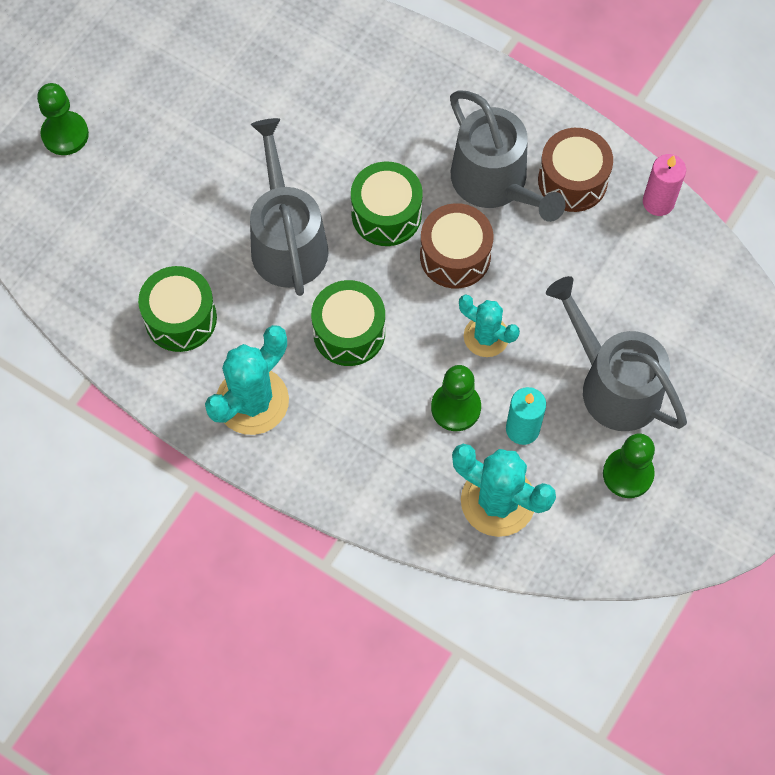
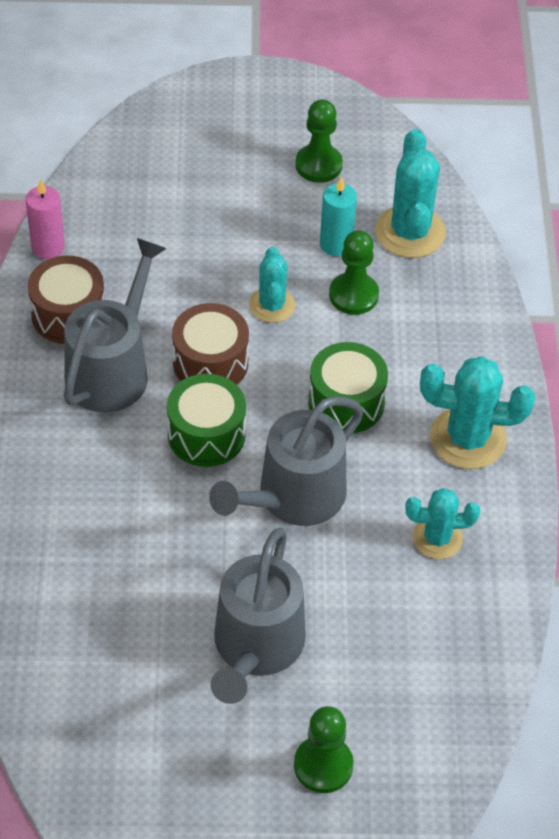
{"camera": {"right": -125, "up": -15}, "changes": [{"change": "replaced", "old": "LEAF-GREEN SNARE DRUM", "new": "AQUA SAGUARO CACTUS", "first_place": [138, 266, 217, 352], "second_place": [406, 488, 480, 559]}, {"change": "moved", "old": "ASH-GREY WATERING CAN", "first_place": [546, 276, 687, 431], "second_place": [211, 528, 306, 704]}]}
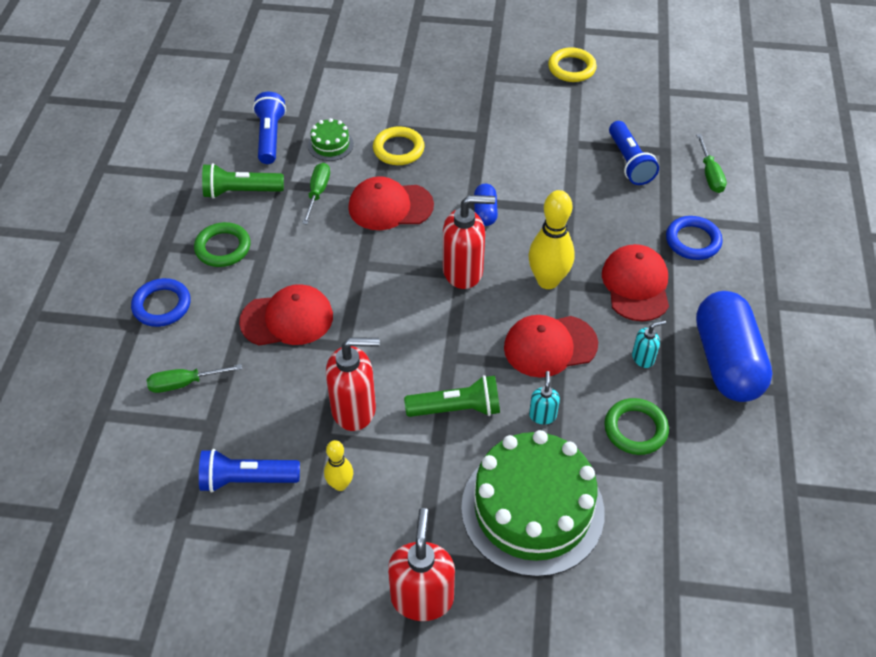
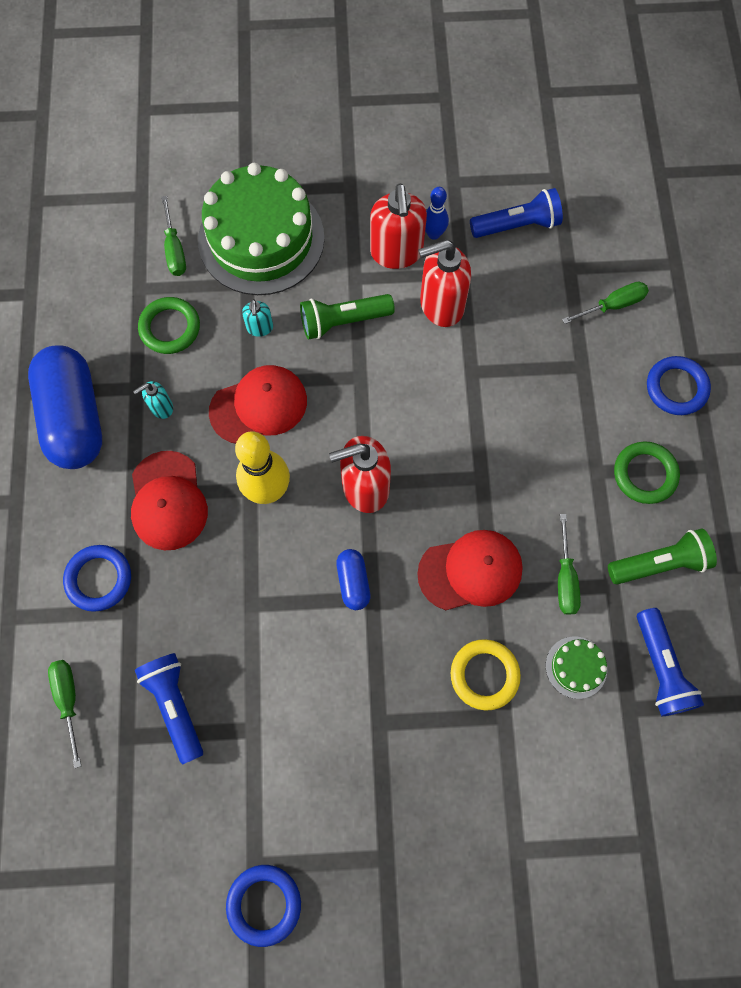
{"camera": {"right": 170, "up": 20}, "changes": [{"change": "removed", "old": "RED BASEBALL CAP", "first_place": [239, 284, 333, 346]}, {"change": "recoloured", "old": "YELLOW SKITTLE", "new": "BLUE SKITTLE", "first_place": [324, 440, 353, 491], "second_place": [425, 187, 449, 240]}, {"change": "moved", "old": "RED SOAP DISPENSER", "first_place": [388, 508, 455, 621], "second_place": [370, 183, 427, 269]}, {"change": "recoloured", "old": "YELLOW TORUS", "new": "BLUE TORUS", "first_place": [548, 47, 597, 82], "second_place": [226, 865, 301, 947]}, {"change": "added", "new": "LEAF-GREEN FLAT SCREWDRIVER", "second_place": [161, 196, 186, 276]}]}
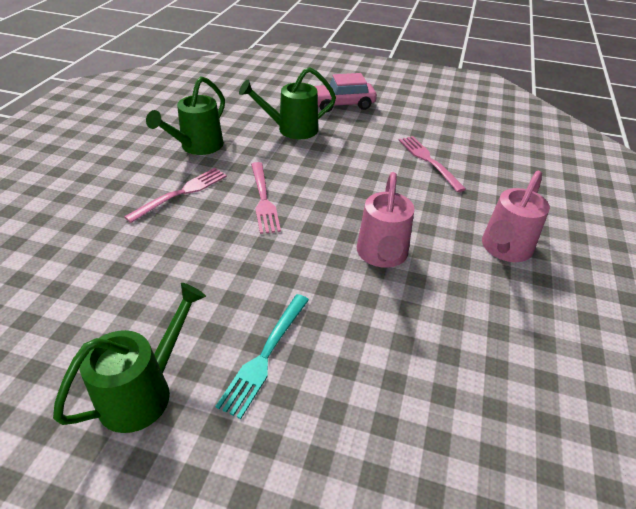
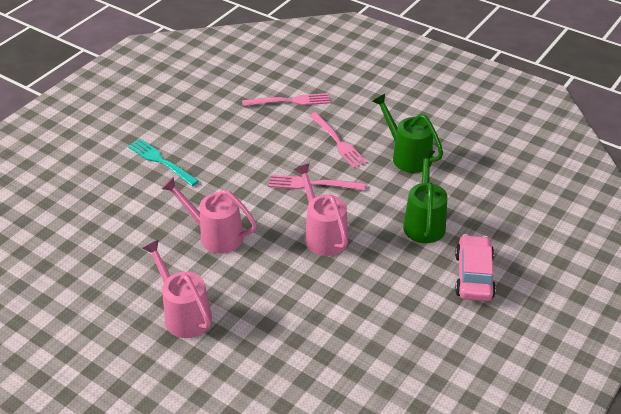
{"camera": {"right": 110, "up": 0}, "changes": [{"change": "removed", "old": "LEAF-GREEN WATERING CAN", "first_place": [53, 283, 206, 433]}, {"change": "moved", "old": "PINK FORK", "first_place": [398, 136, 466, 192], "second_place": [242, 93, 330, 106]}, {"change": "added", "new": "PINK WATERING CAN", "second_place": [294, 164, 348, 256]}]}
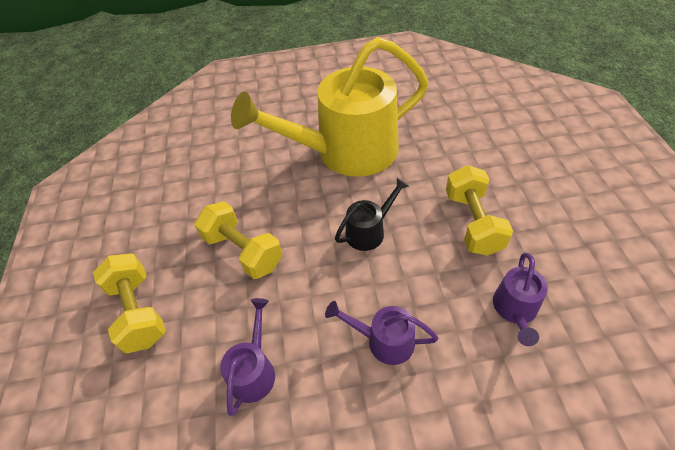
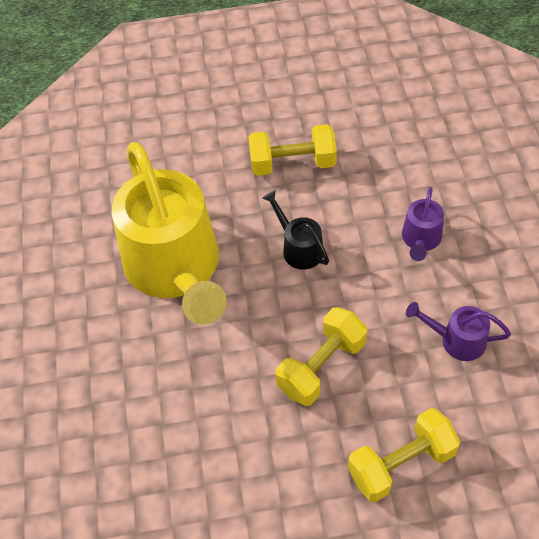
{"camera": {"right": -90, "up": 5}, "changes": [{"change": "removed", "old": "VIOLET WATERING CAN", "first_place": [493, 253, 548, 346]}]}
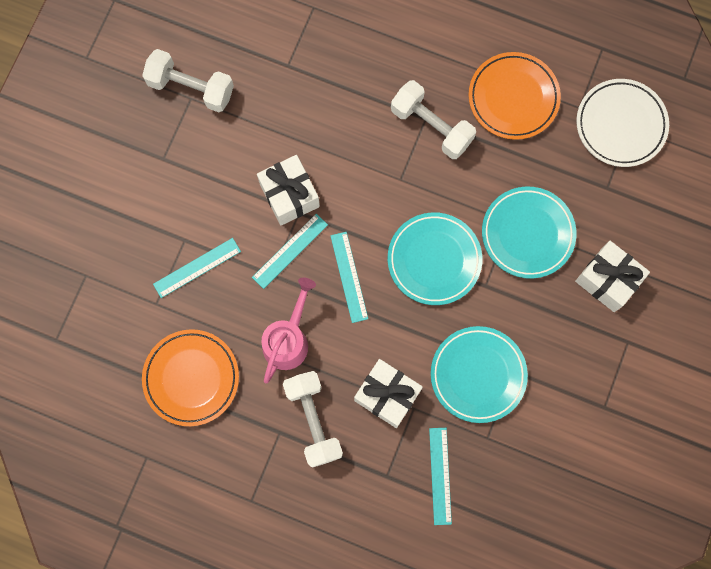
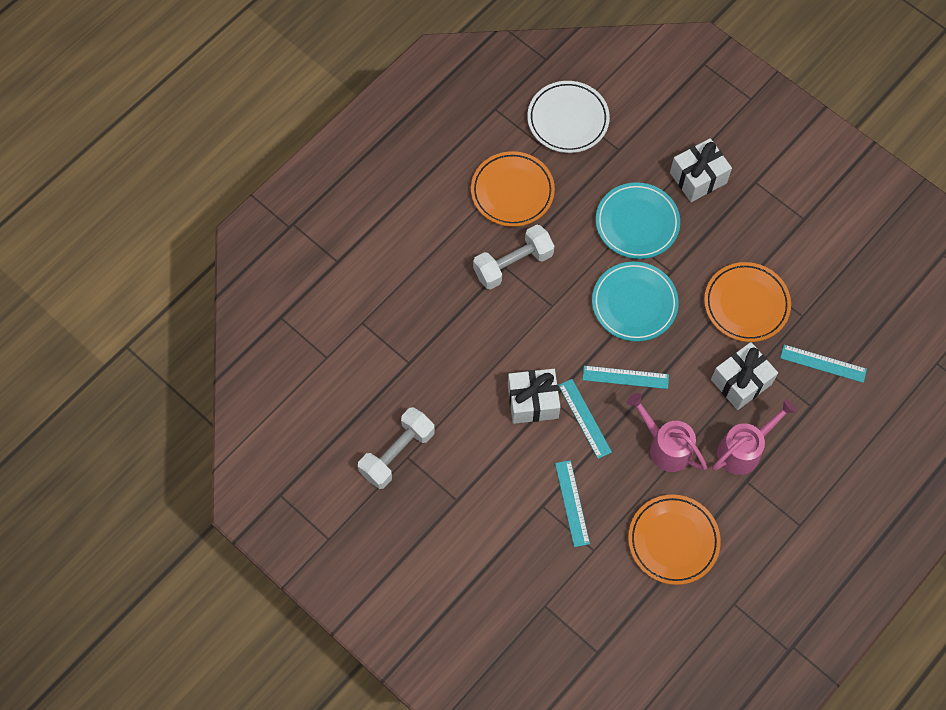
{"camera": {"right": -70, "up": -10}, "changes": [{"change": "replaced", "old": "PURE WHITE HAND WEIGHT", "new": "PINK WATERING CAN", "first_place": [283, 371, 343, 468], "second_place": [712, 399, 797, 475]}, {"change": "recoloured", "old": "AQUA PLATE", "new": "ORANGE-COLOURED PLATE", "first_place": [431, 326, 528, 423], "second_place": [704, 262, 791, 342]}]}
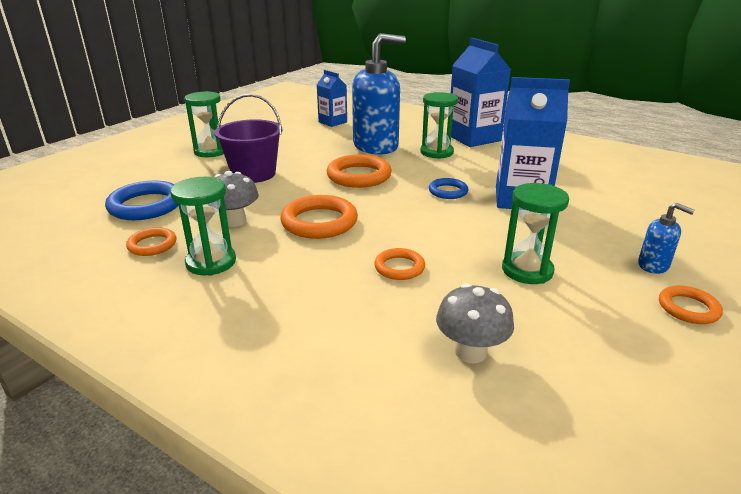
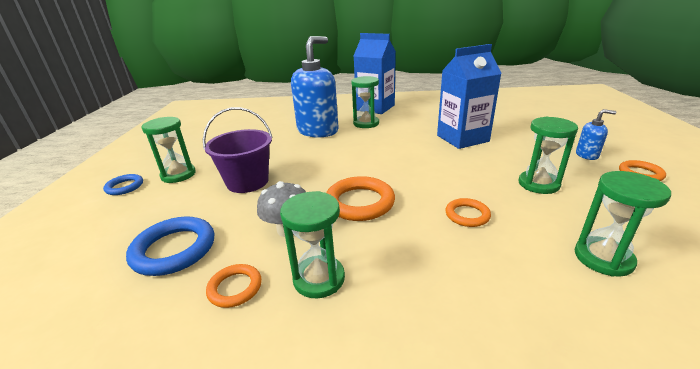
{"camera": {"right": -30, "up": 0}, "changes": [{"change": "removed", "old": "BLUE CARTON", "first_place": [317, 70, 347, 127]}, {"change": "removed", "old": "ORANGE-COLOURED TORUS", "first_place": [327, 154, 392, 188]}, {"change": "moved", "old": "BLUE TORUS", "first_place": [429, 178, 468, 199], "second_place": [103, 174, 143, 195]}, {"change": "replaced", "old": "ASH-GREY FUNGUS", "new": "LEAF-GREEN SANDGLASS", "first_place": [436, 283, 514, 363], "second_place": [575, 171, 671, 277]}]}
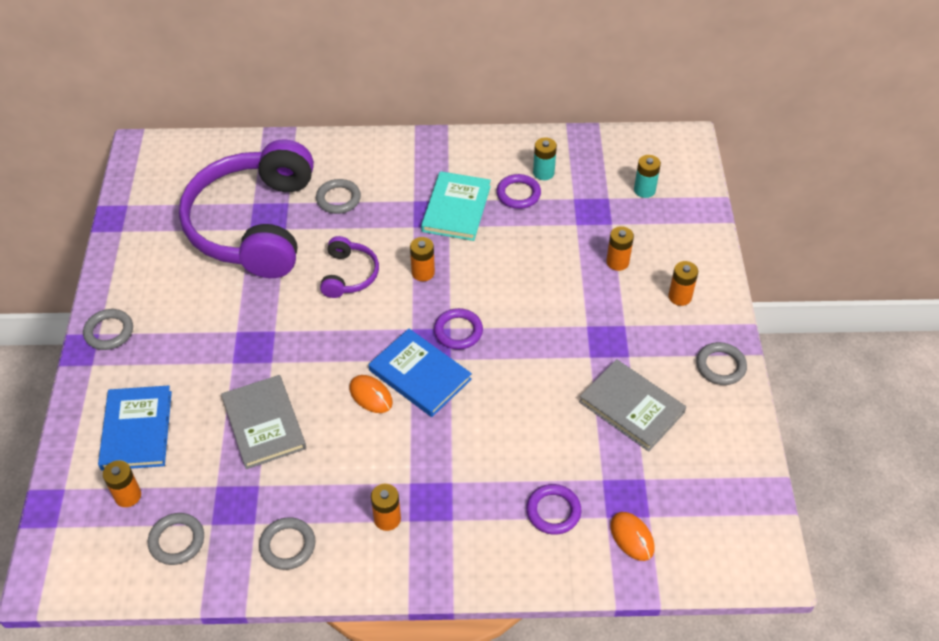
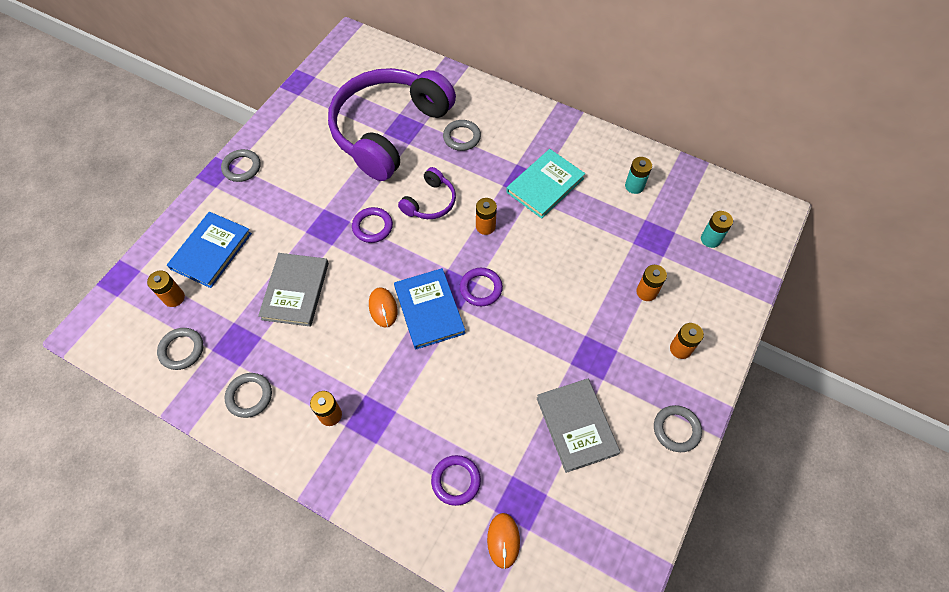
{"camera": {"right": 30, "up": 10}, "changes": [{"change": "moved", "old": "VIOLET TORUS", "first_place": [496, 174, 541, 209], "second_place": [352, 207, 393, 243]}]}
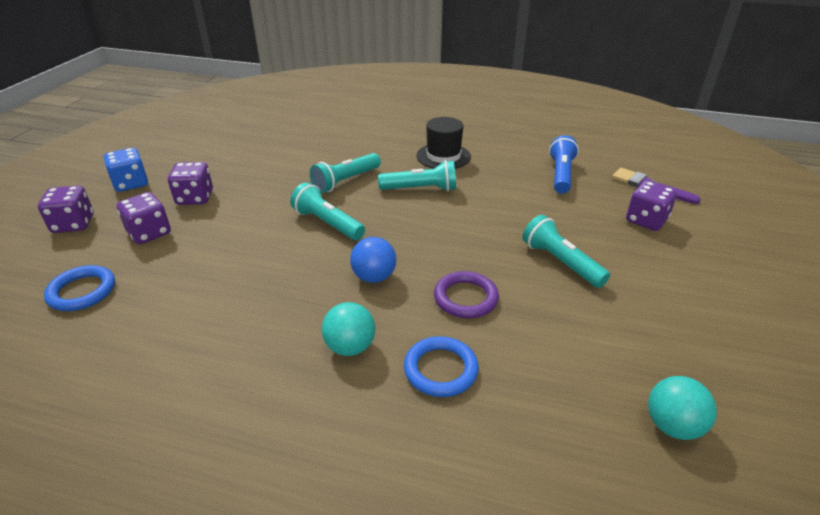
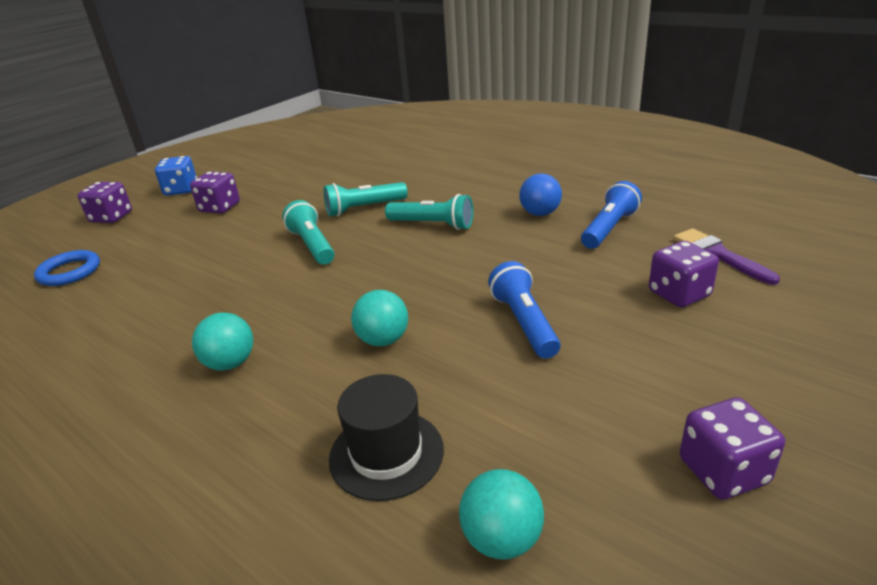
{"camera": {"right": 25, "up": -5}, "changes": [{"change": "moved", "old": "VIOLET DIE", "first_place": [117, 192, 171, 244], "second_place": [680, 397, 785, 500]}, {"change": "moved", "old": "BLUE SPHERE", "first_place": [350, 237, 396, 283], "second_place": [519, 173, 562, 216]}, {"change": "removed", "old": "BLUE TORUS", "first_place": [404, 336, 479, 397]}, {"change": "moved", "old": "EBONY TALL HAT", "first_place": [416, 117, 471, 169], "second_place": [329, 374, 444, 501]}, {"change": "replaced", "old": "VIOLET TORUS", "new": "AQUA SPHERE", "first_place": [434, 271, 499, 318], "second_place": [351, 290, 408, 346]}, {"change": "recoloured", "old": "AQUA POCKET TORCH", "new": "BLUE POCKET TORCH", "first_place": [522, 215, 610, 288], "second_place": [488, 261, 560, 359]}]}
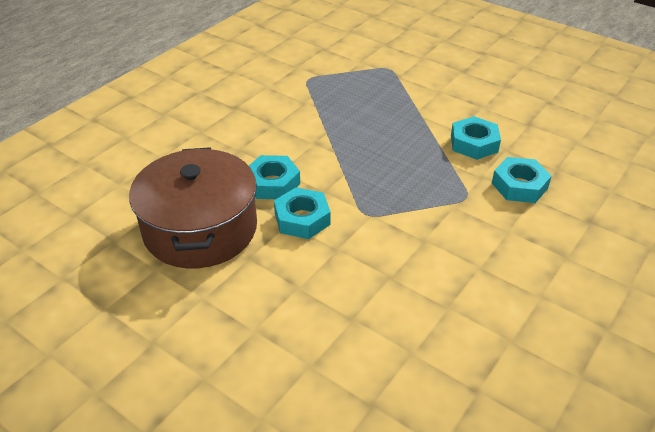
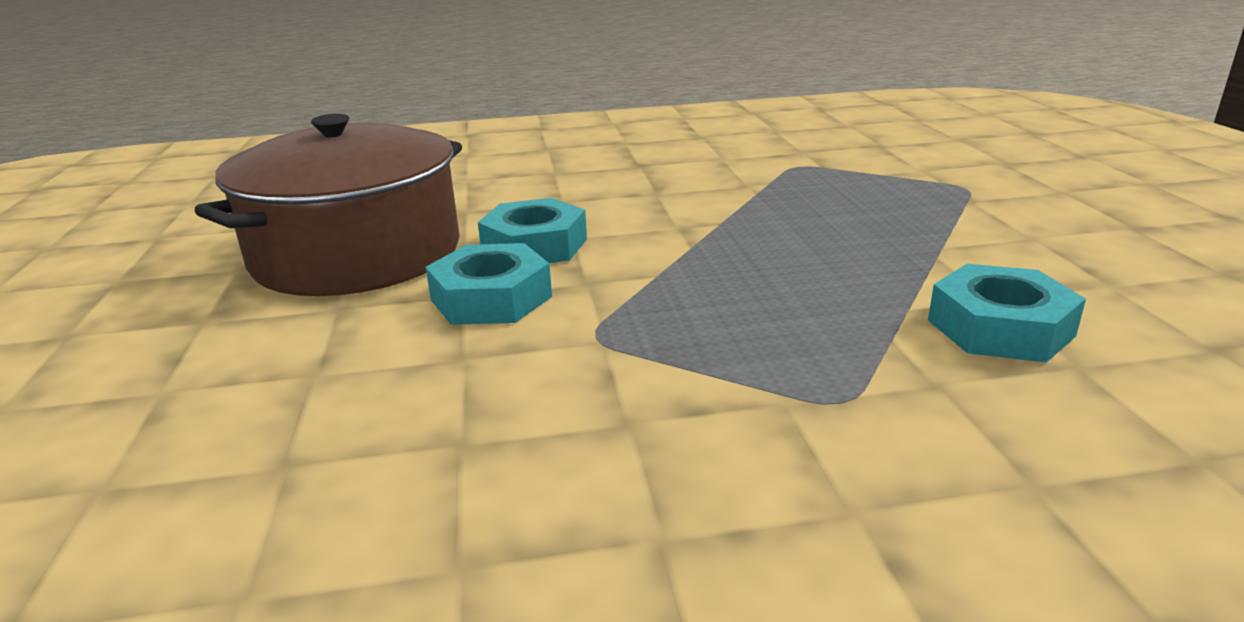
{"camera": {"right": 45, "up": -15}, "changes": [{"change": "removed", "old": "AQUA NUT", "first_place": [492, 157, 552, 203]}]}
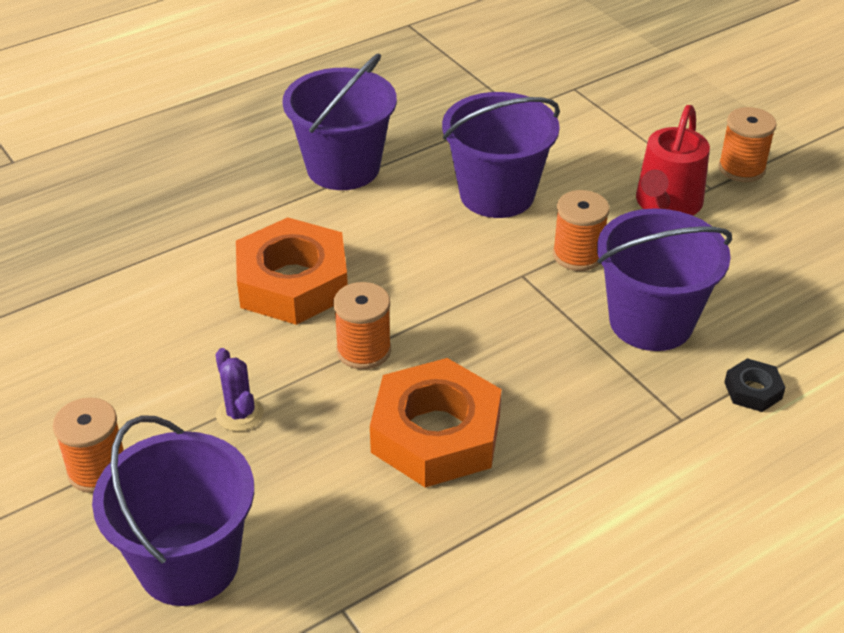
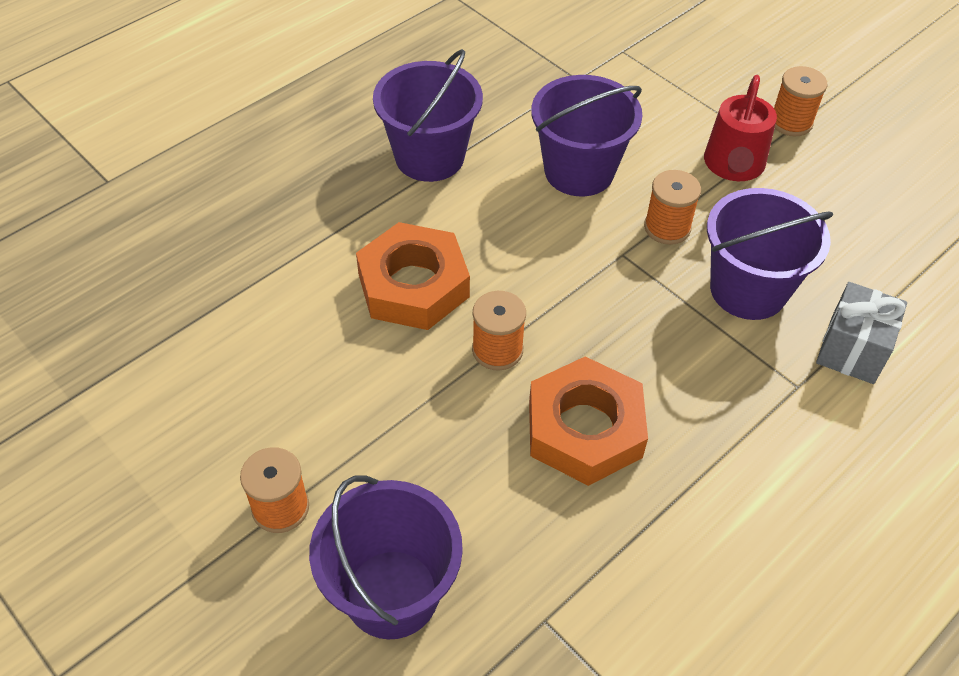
{"camera": {"right": -10, "up": 10}, "changes": [{"change": "removed", "old": "VIOLET SAGUARO CACTUS", "first_place": [215, 348, 263, 431]}, {"change": "replaced", "old": "EBONY NUT", "new": "ASH-GREY PRESENT", "first_place": [724, 358, 786, 412], "second_place": [816, 282, 907, 384]}]}
